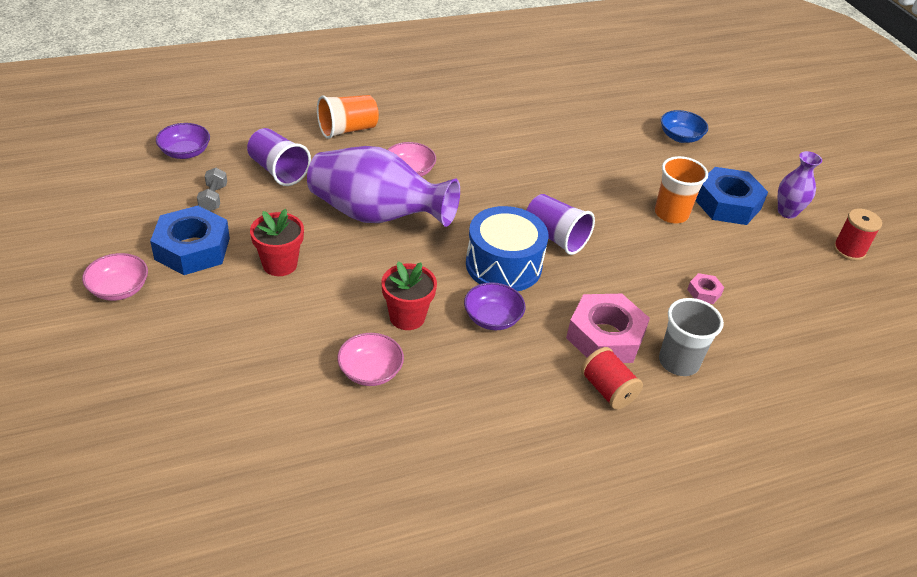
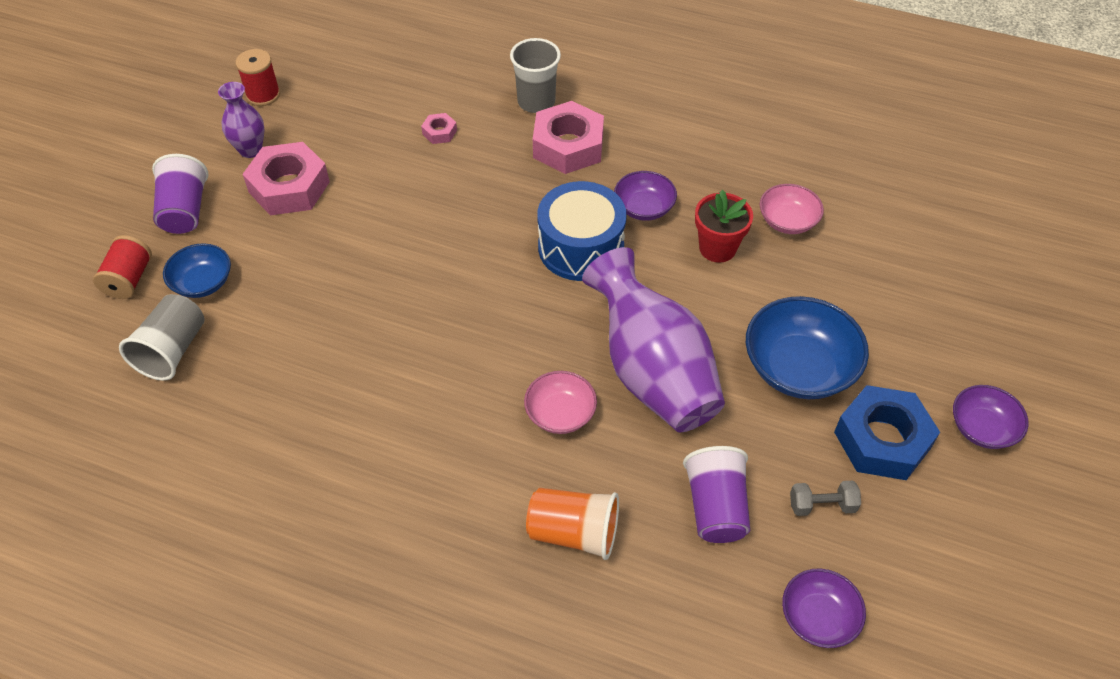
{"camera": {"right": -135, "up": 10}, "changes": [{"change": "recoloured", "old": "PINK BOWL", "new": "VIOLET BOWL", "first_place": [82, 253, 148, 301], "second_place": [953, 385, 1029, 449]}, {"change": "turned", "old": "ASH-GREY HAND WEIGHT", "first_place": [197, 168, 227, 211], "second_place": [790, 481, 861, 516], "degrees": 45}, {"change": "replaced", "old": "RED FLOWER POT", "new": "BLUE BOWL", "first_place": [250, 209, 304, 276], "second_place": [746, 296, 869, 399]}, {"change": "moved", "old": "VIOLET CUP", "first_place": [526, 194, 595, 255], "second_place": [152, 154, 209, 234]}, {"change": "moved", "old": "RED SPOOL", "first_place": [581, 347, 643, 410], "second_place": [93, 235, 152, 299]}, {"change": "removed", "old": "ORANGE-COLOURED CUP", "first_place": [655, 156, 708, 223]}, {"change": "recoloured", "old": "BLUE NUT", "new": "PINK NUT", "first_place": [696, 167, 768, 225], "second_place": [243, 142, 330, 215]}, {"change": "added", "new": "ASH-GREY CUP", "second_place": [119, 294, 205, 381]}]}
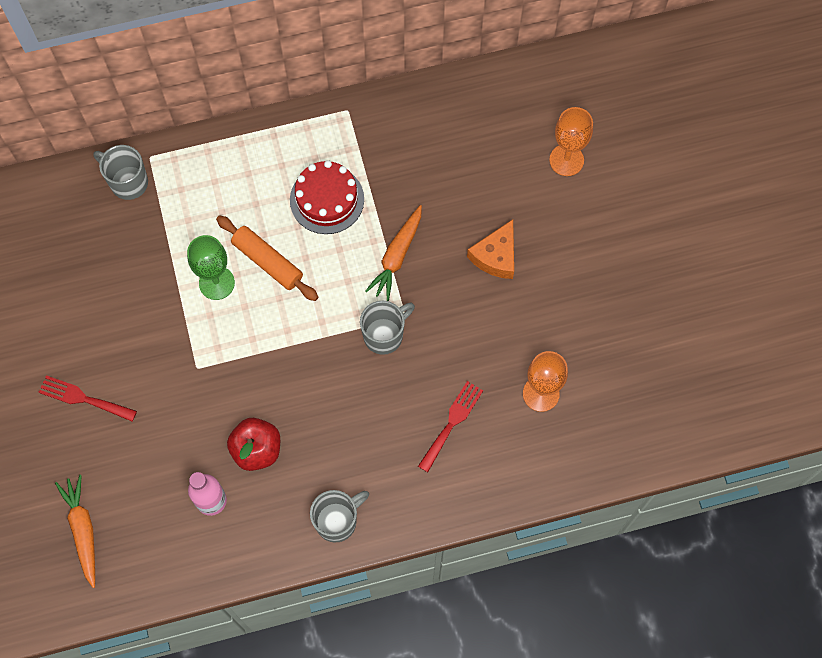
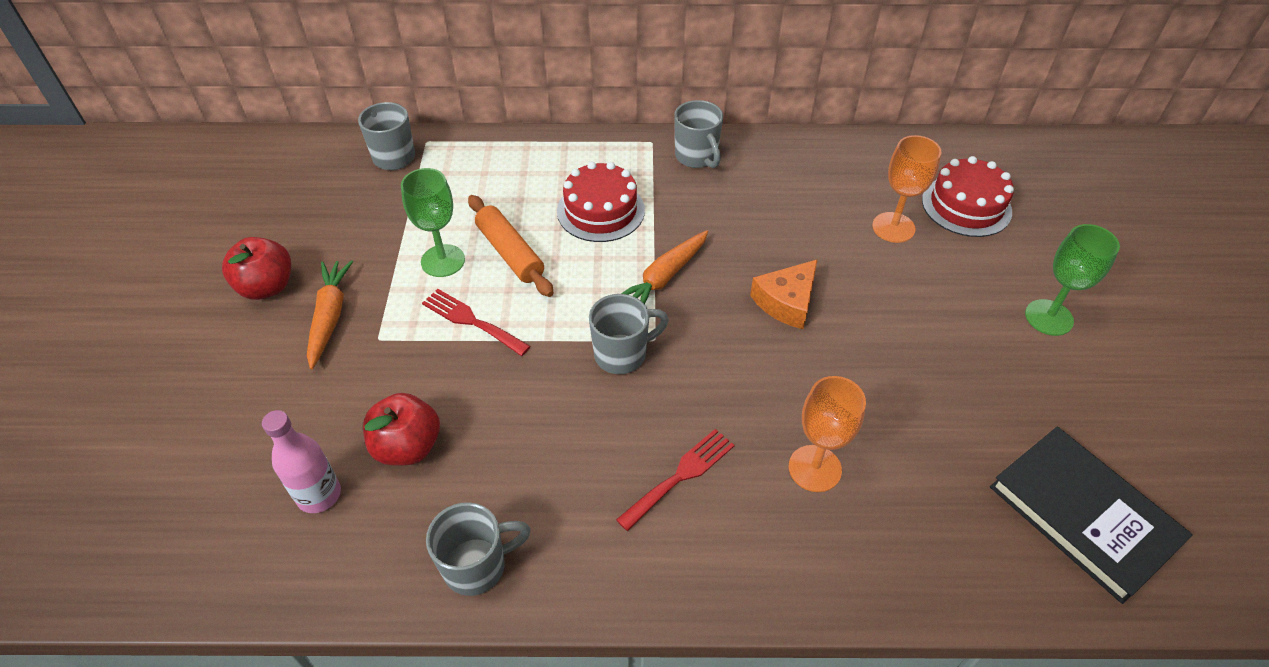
{"camera": {"right": 15, "up": -20}, "changes": [{"change": "moved", "old": "RED FORK", "first_place": [38, 375, 137, 422], "second_place": [422, 289, 531, 356]}, {"change": "moved", "old": "ORANGE-COLOURED ROOT VEGETABLE", "first_place": [55, 475, 95, 588], "second_place": [307, 260, 353, 369]}, {"change": "added", "new": "RED APPLE FRUIT", "second_place": [222, 237, 291, 300]}, {"change": "added", "new": "ASH-GREY COFFEE MUG", "second_place": [674, 100, 723, 168]}, {"change": "added", "new": "RED LAYER CAKE", "second_place": [922, 156, 1014, 237]}, {"change": "added", "new": "EBONY BOOK", "second_place": [990, 427, 1193, 604]}, {"change": "added", "new": "LEAF-GREEN WINE GLASS", "second_place": [1025, 224, 1120, 336]}]}
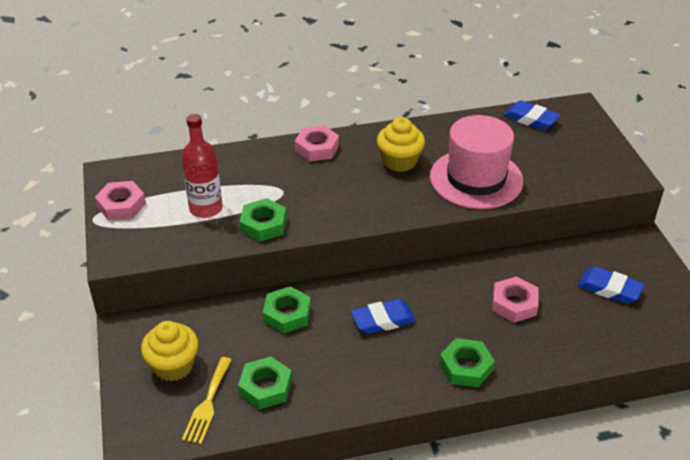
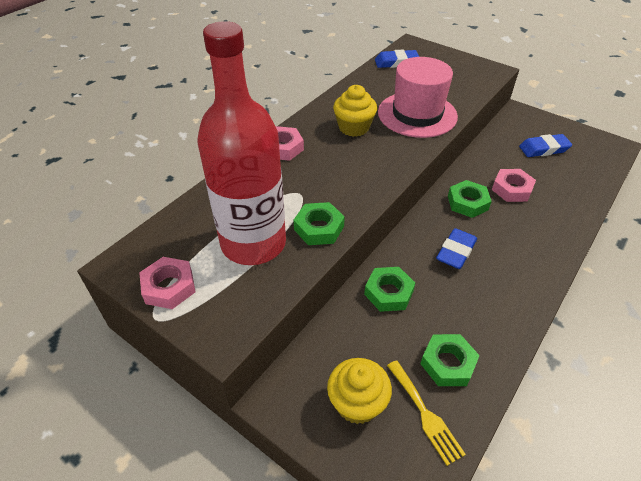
{"camera": {"right": -40, "up": 5}, "changes": [{"change": "resized", "old": "RED FLASK", "first_place": [181, 114, 222, 218], "second_place": [197, 21, 286, 265], "factor": 1.83}, {"change": "moved", "old": "LEAF-GREEN NUT", "first_place": [439, 338, 495, 387], "second_place": [448, 180, 492, 218]}]}
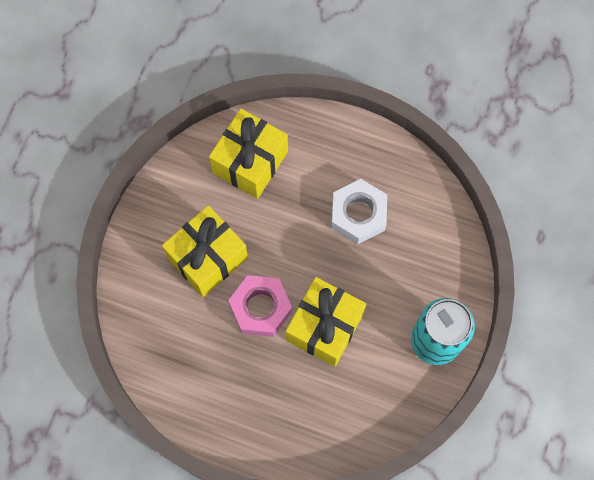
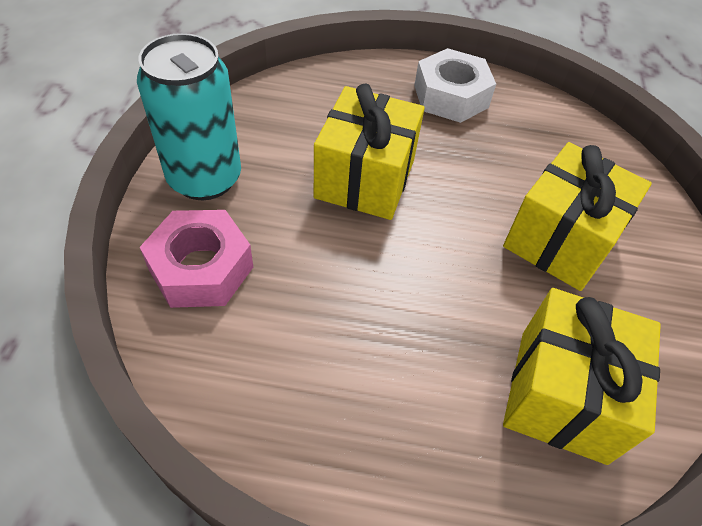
{"camera": {"right": 165, "up": -20}, "changes": [{"change": "moved", "old": "PINK NUT", "first_place": [228, 275, 292, 337], "second_place": [140, 210, 253, 308]}, {"change": "moved", "old": "PURE WHITE NUT", "first_place": [332, 179, 387, 244], "second_place": [414, 48, 496, 123]}]}
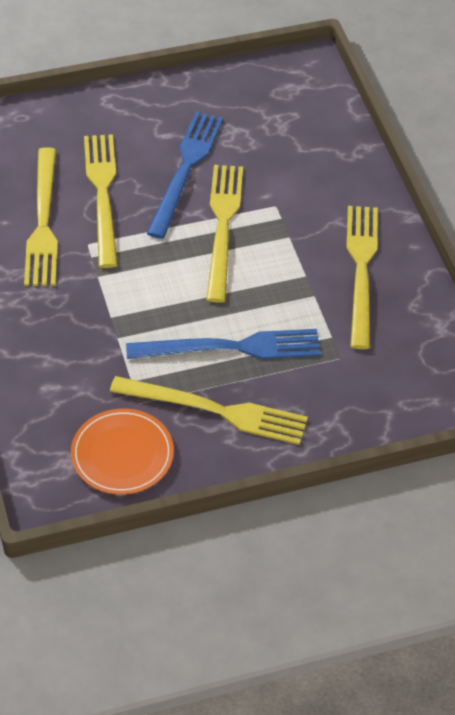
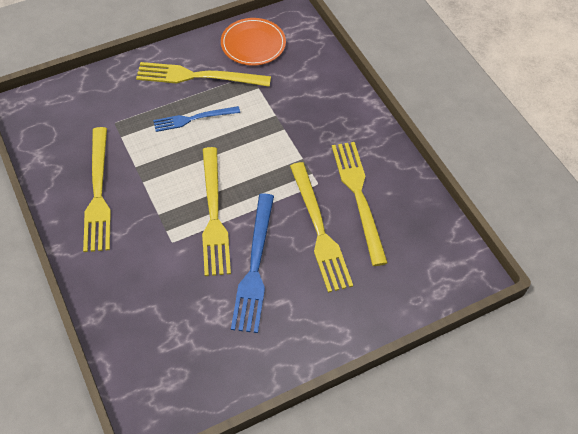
{"camera": {"right": 170, "up": 5}, "changes": [{"change": "resized", "old": "BLUE FORK", "first_place": [126, 329, 321, 359], "second_place": [153, 106, 240, 132], "factor": 0.62}]}
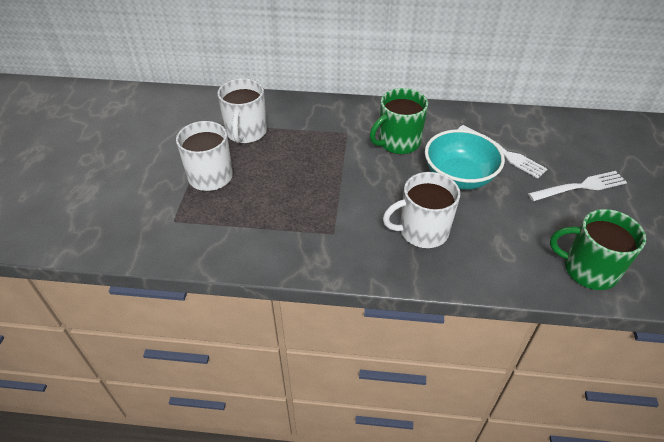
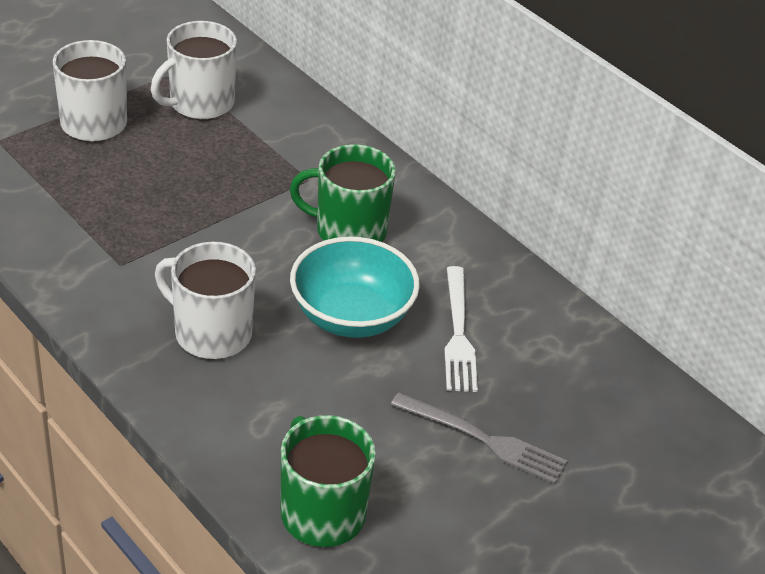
{"camera": {"right": 40, "up": -5}, "changes": [{"change": "recoloured", "old": "PURE WHITE FORK", "new": "ASH-GREY FORK", "first_place": [528, 171, 627, 201], "second_place": [391, 392, 567, 484]}]}
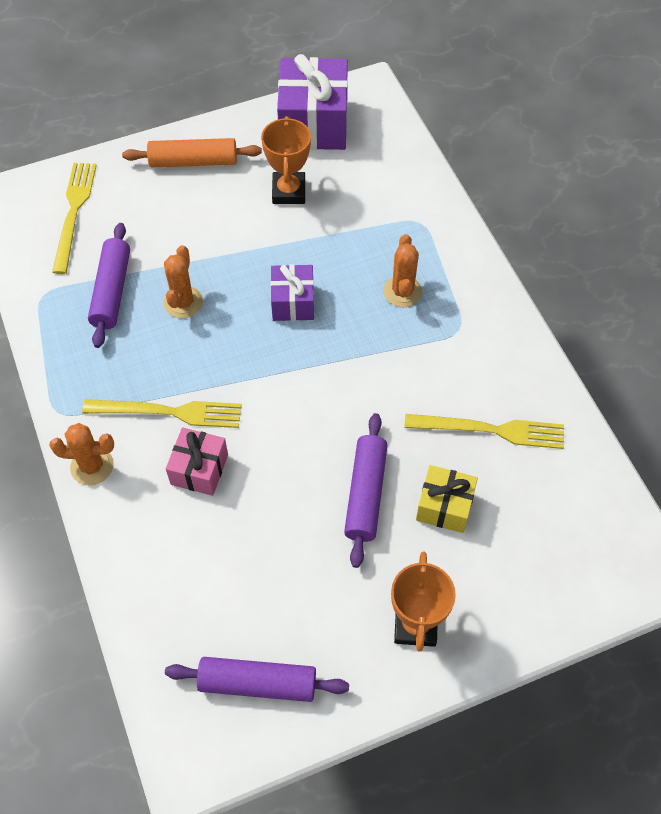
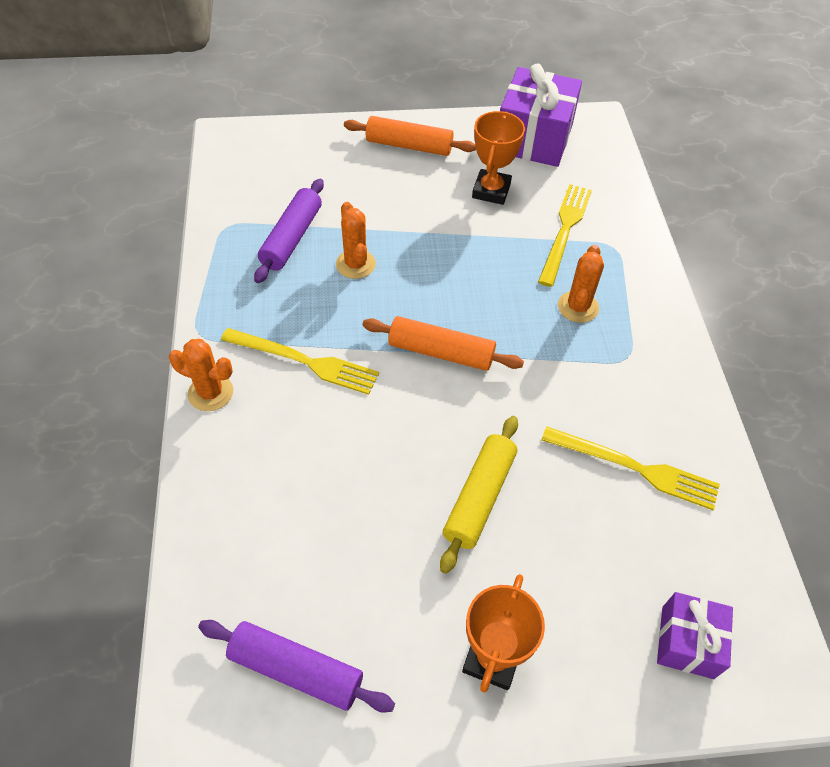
{"camera": {"right": 15, "up": -5}, "changes": [{"change": "moved", "old": "YELLOW FORK", "first_place": [52, 163, 97, 274], "second_place": [538, 184, 592, 287]}, {"change": "turned", "old": "ORANGE-COLOURED SAGUARO CACTUS", "first_place": [164, 245, 203, 318], "second_place": [336, 202, 376, 279], "degrees": -45}, {"change": "removed", "old": "PINK PRESENT", "first_place": [166, 427, 228, 496]}, {"change": "moved", "old": "VIOLET PRESENT", "first_place": [271, 265, 314, 321], "second_place": [657, 592, 733, 679]}, {"change": "recoloured", "old": "VIOLET ROLLING PIN", "new": "YELLOW ROLLING PIN", "first_place": [344, 413, 388, 568], "second_place": [440, 416, 518, 574]}, {"change": "removed", "old": "YELLOW PRESENT", "first_place": [416, 465, 478, 533]}, {"change": "added", "new": "ORANGE-COLOURED ROLLING PIN", "second_place": [362, 316, 524, 371]}]}
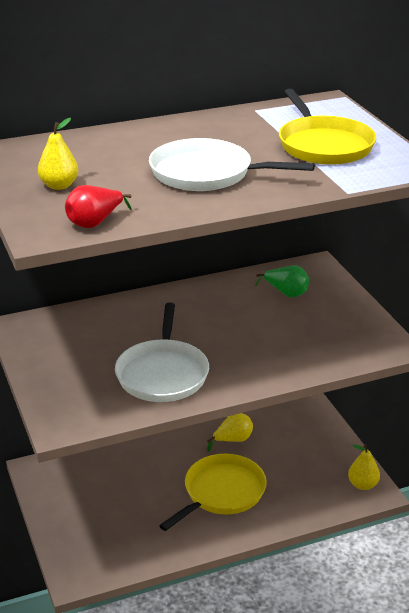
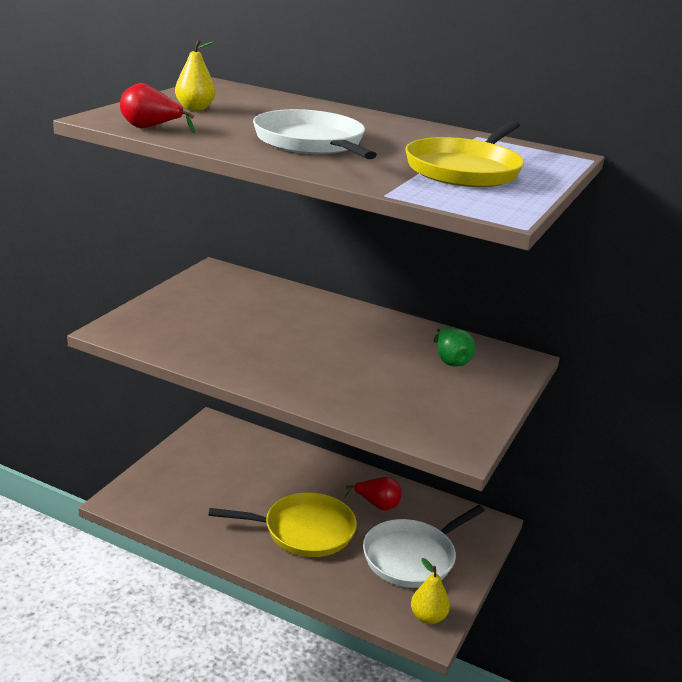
{"camera": {"right": 45, "up": -5}, "changes": [{"change": "moved", "old": "PURE WHITE SKILLET", "first_place": [115, 303, 209, 402], "second_place": [363, 505, 485, 588]}, {"change": "recoloured", "old": "YELLOW TOY PEAR", "new": "RED TOY PEAR", "first_place": [207, 413, 253, 452], "second_place": [344, 477, 402, 510]}]}
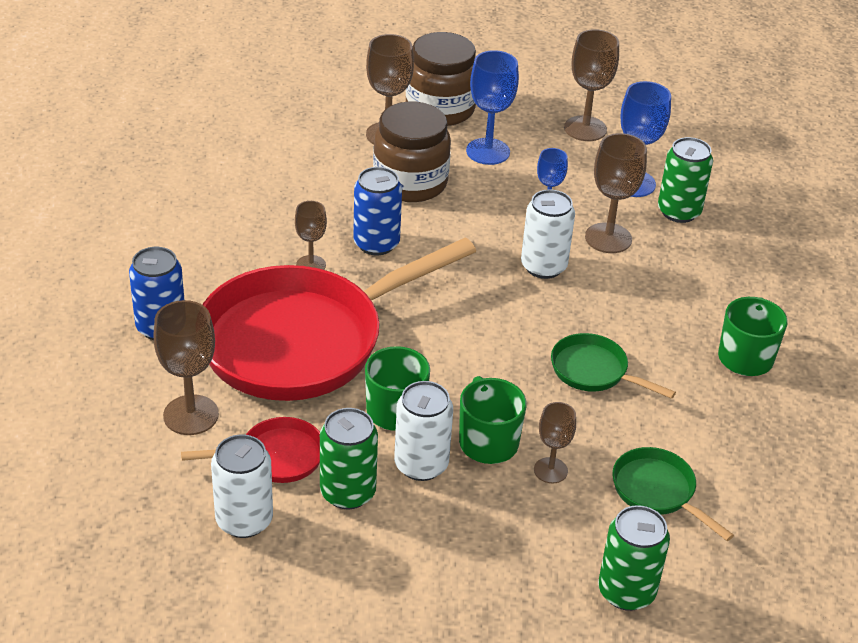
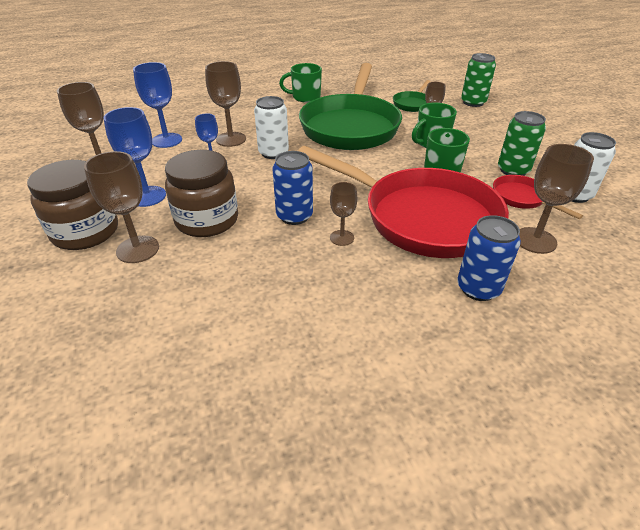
{"camera": {"right": -110, "up": 0}, "changes": [{"change": "removed", "old": "PURE WHITE TIN", "first_place": [394, 381, 453, 481]}, {"change": "resized", "old": "LEAF-GREEN SKILLET", "first_place": [551, 333, 676, 399], "second_place": [299, 63, 402, 150], "factor": 2.36}, {"change": "removed", "old": "LEAF-GREEN TIN", "first_place": [658, 137, 713, 223]}]}
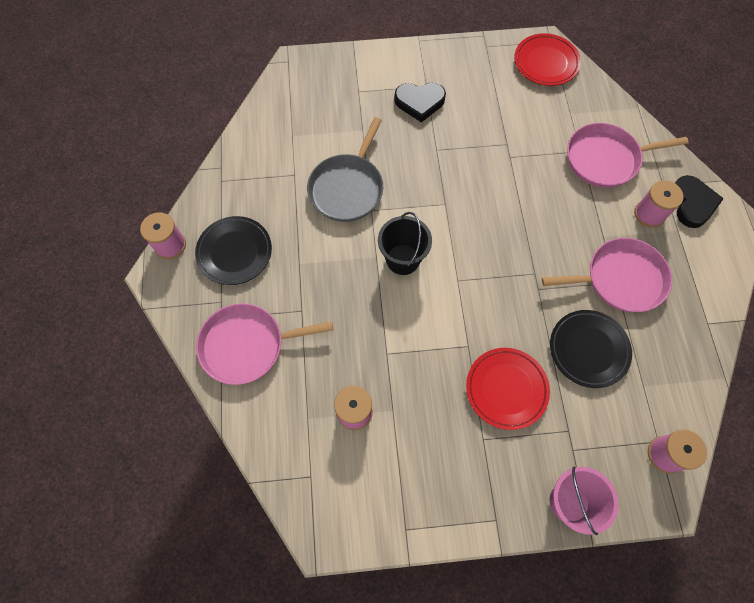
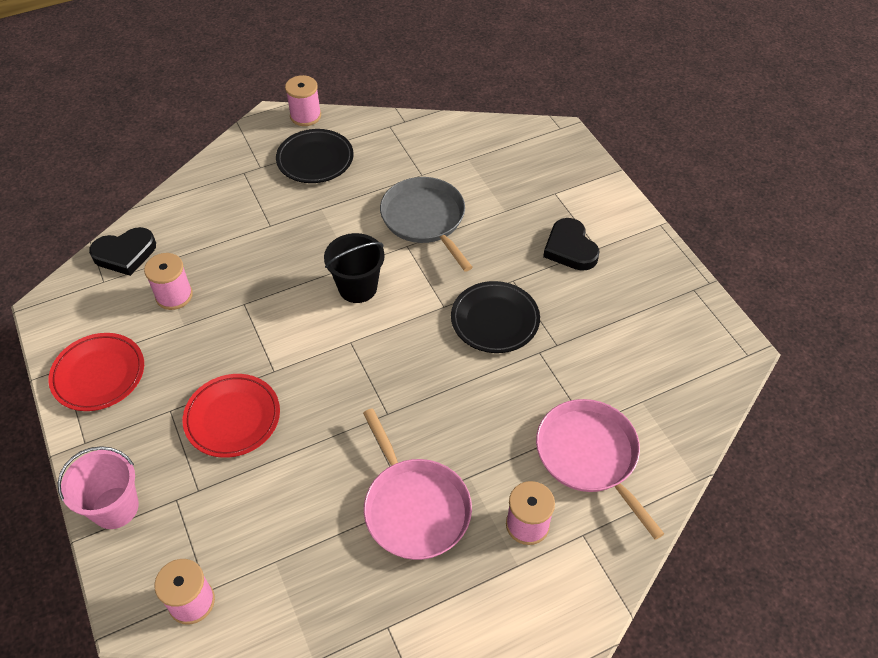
{"camera": {"right": 70, "up": -15}, "changes": [{"change": "removed", "old": "PINK SKILLET", "first_place": [196, 303, 333, 385]}, {"change": "turned", "old": "ASH-GREY SKILLET", "first_place": [307, 117, 383, 222], "second_place": [380, 177, 473, 271], "degrees": 60}, {"change": "moved", "old": "RED PLATE", "first_place": [514, 33, 581, 86], "second_place": [48, 333, 144, 411]}, {"change": "moved", "old": "EBONY PLATE", "first_place": [550, 310, 632, 388], "second_place": [451, 281, 540, 353]}, {"change": "moved", "old": "EBONY HEART SHAPE", "first_place": [675, 175, 724, 228], "second_place": [89, 227, 156, 276]}]}
